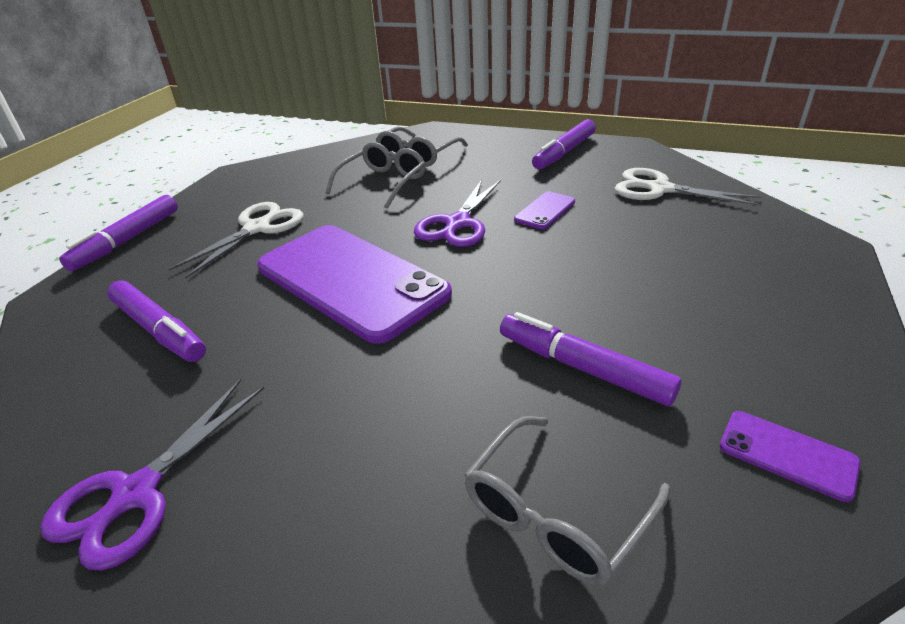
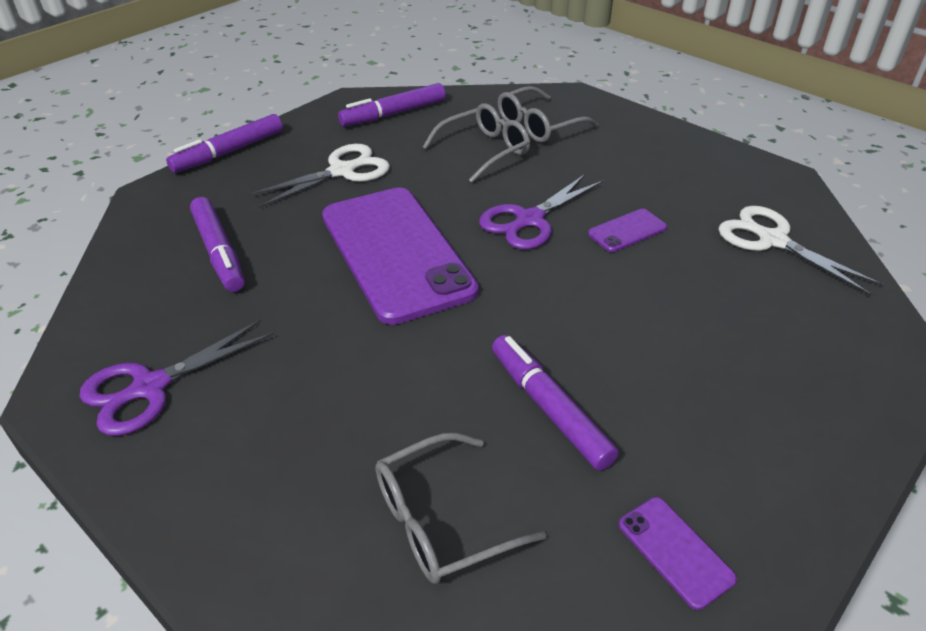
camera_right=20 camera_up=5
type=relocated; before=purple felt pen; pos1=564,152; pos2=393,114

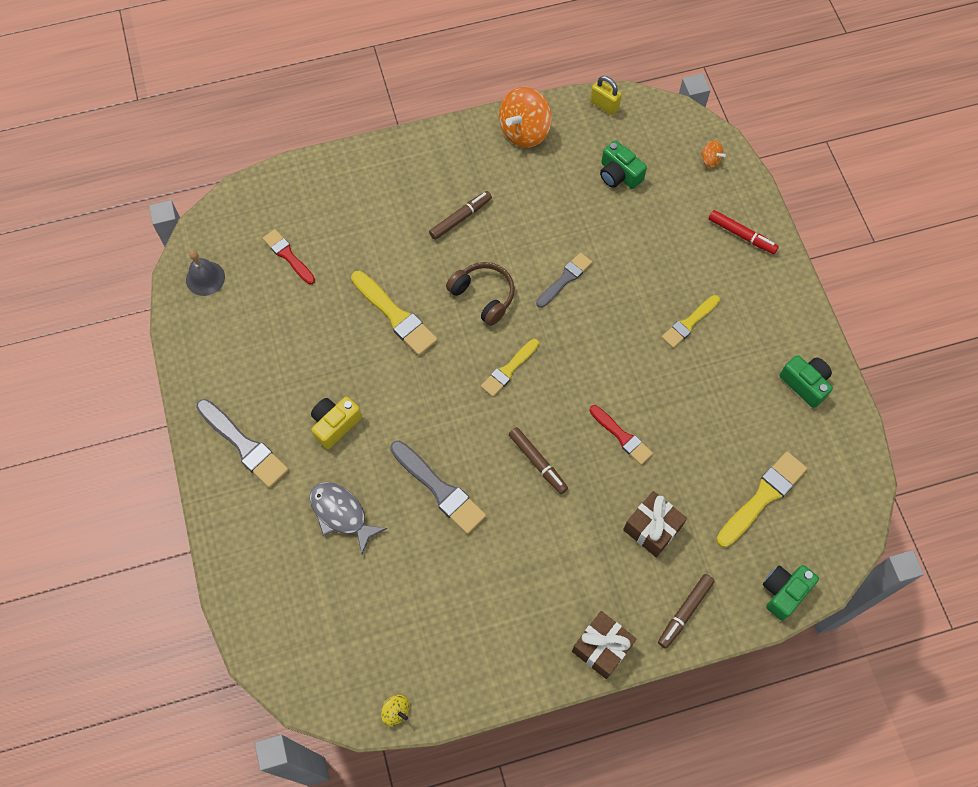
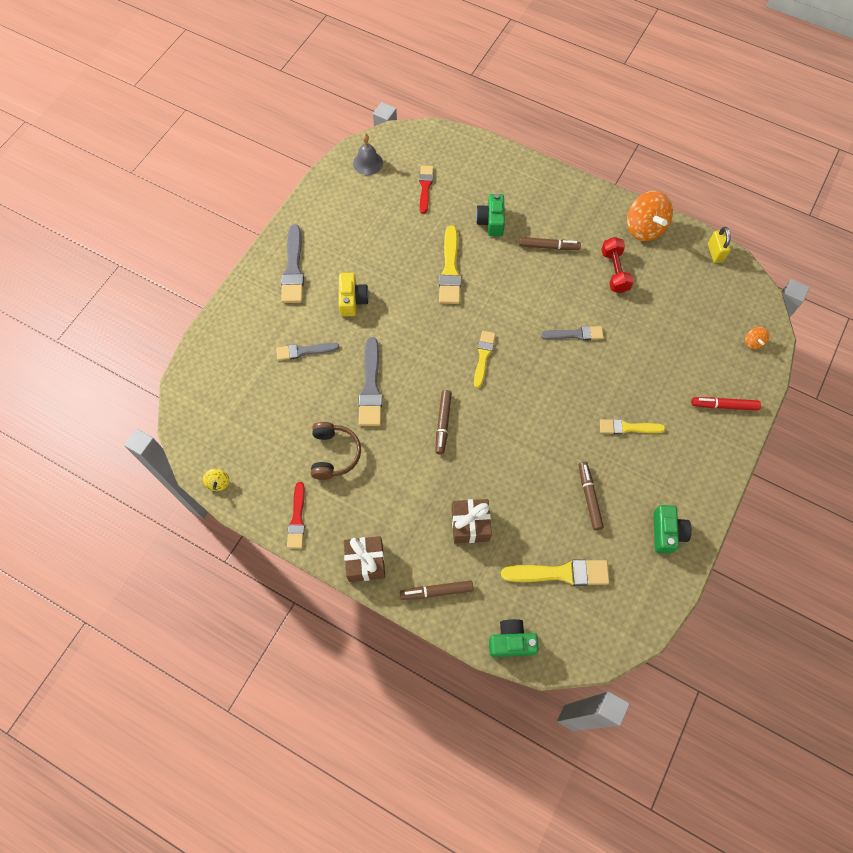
camera_right=45 camera_up=0
type=exchanged; before=ash-grey fish; after=ash-grey paint brush; pos1=341,514; pos2=304,351
type=relocated; before=red paint brush; pos1=622,436; pos2=297,519
type=relocated; before=russet headphones; pos1=483,296; pos2=334,454
type=spun; before=golden compact camera; pos1=335,424; pos2=352,300; turn=90
type=spun; before=golden paint brush; pos1=509,369; pos2=483,356; turn=105
type=relocated; before=emerald compact camera; pos1=619,174; pos2=491,221
type=appeared; after=russet felt pen; pos2=589,497
type=appeared; after=red dumbbell; pos2=614,271
type=spun; before=orange toy top; pos1=524,131; pos2=644,228; turn=-105
type=spun; before=red felt pen; pos1=741,235; pos2=724,405; turn=105

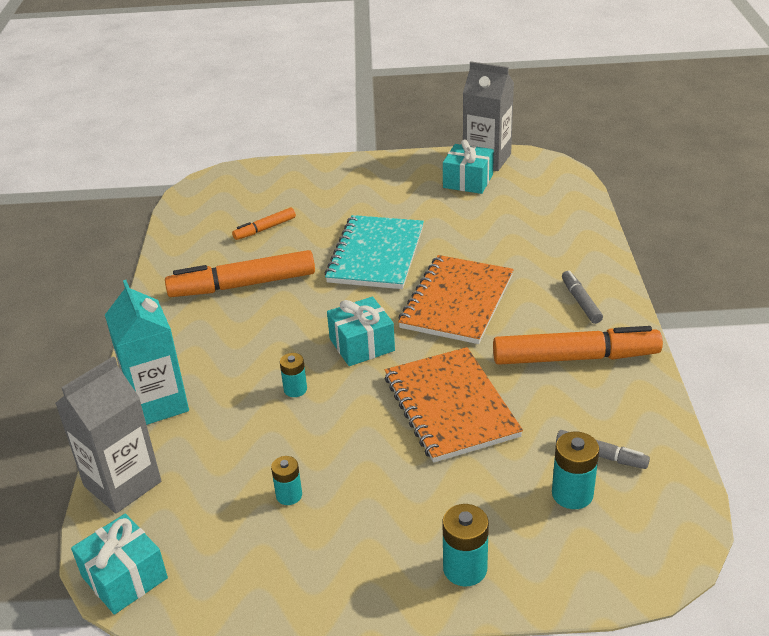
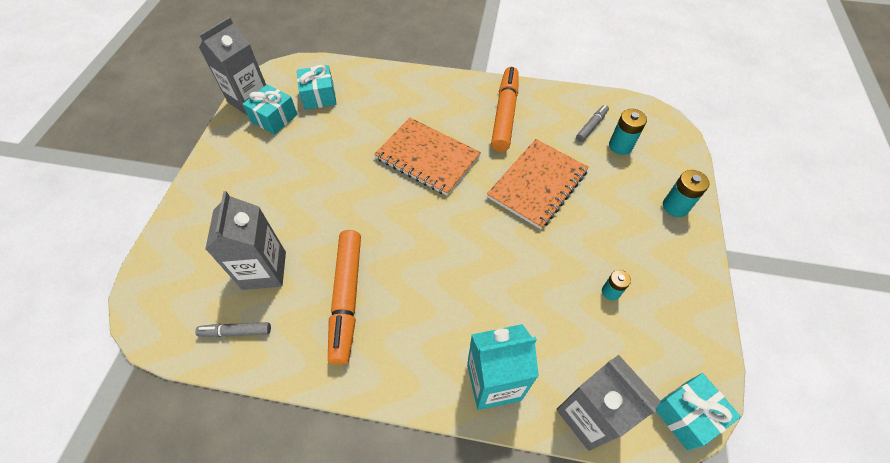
camera_right=-80 camera_up=20
type=relocated; before=ash-grey felt pen; pos1=580,302; pos2=236,332
type=exchanged; before=orange felt pen; after=ash-grey carton; pos1=265,229; pos2=264,270
type=relocated; before=aqua present; pos1=362,345; pos2=319,96
type=spun; before=orange notepad; pos1=451,406; pos2=537,184; turn=-45
type=missing; before=aqua power cell; pos1=295,389
type=missing; before=aqua notepad; pos1=376,255

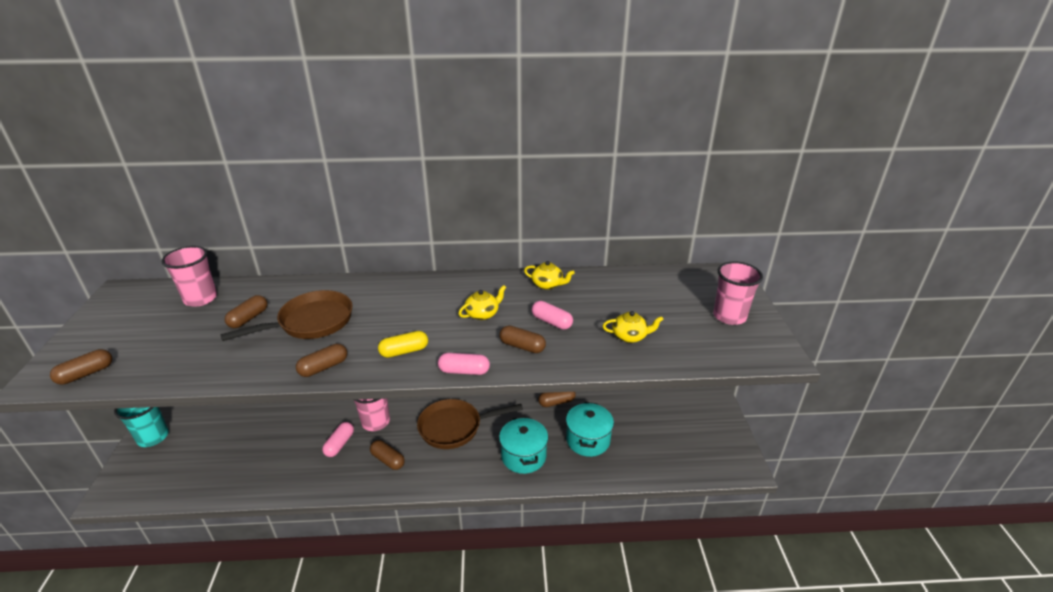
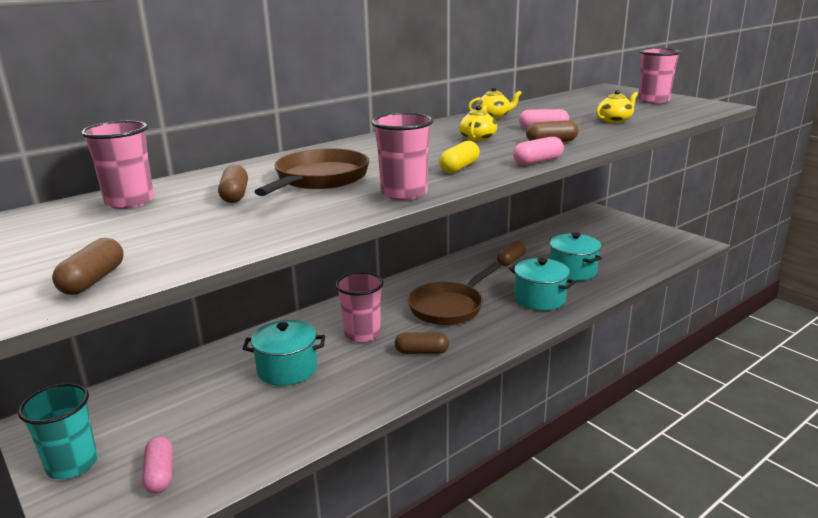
camera_right=-35 camera_up=-10
type=relocated; before=rosy capsule; pos1=339,444; pos2=160,474
type=appeared; after=aqua stockpot; pos2=287,369
type=exchanged; before=russet capsule; after=rosy beaker; pos1=324,367; pos2=404,193

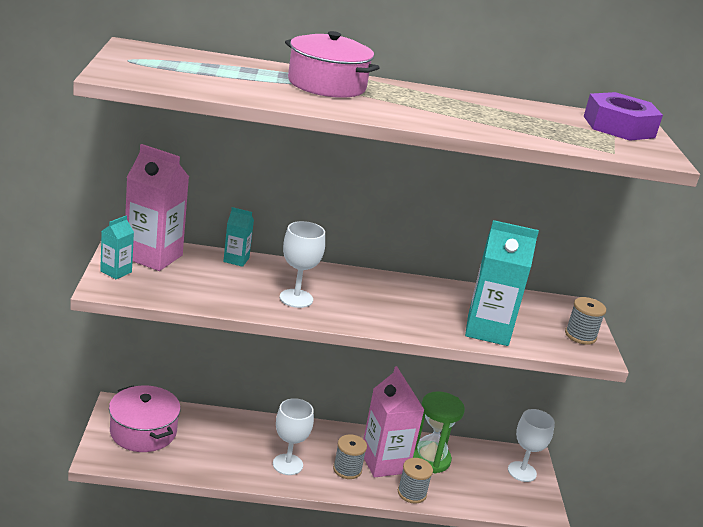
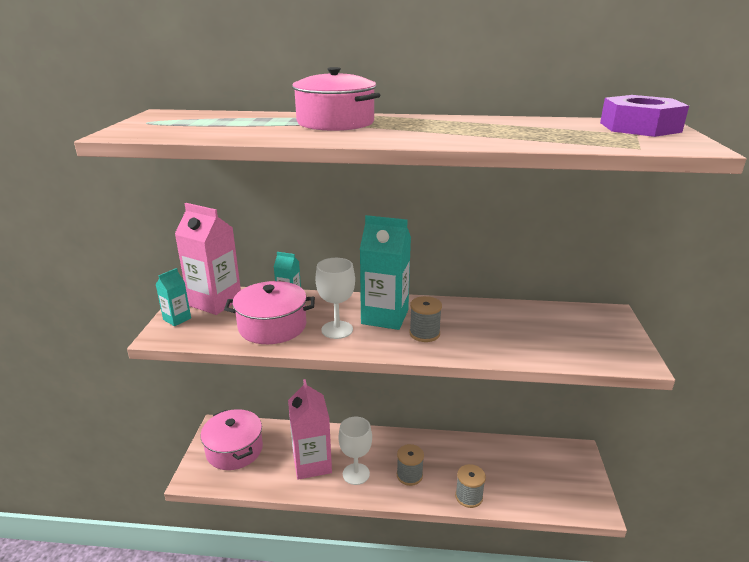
camera_right=10 camera_up=0
type=appeared; after=rosy stockpot; pos2=272,326
type=relocated; before=rosy carton; pos1=384,462; pos2=312,463
type=relocated; before=aqua carton; pos1=487,330; pos2=385,317
type=relocated; before=ash-grey spool; pos1=580,336; pos2=424,333
type=missing; before=emerald sand timer; pos1=429,459
type=missing; before=pure white goblet; pos1=522,471

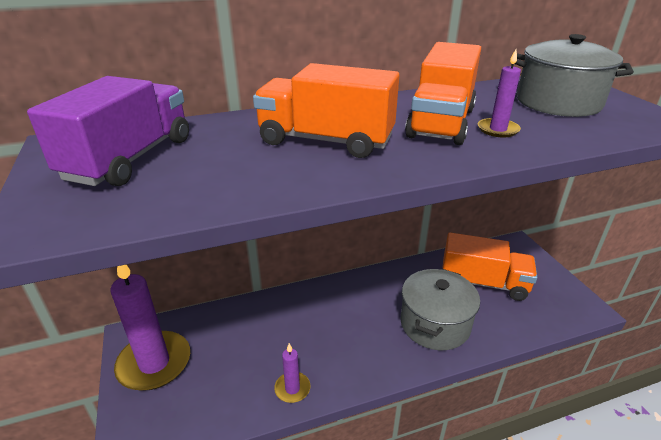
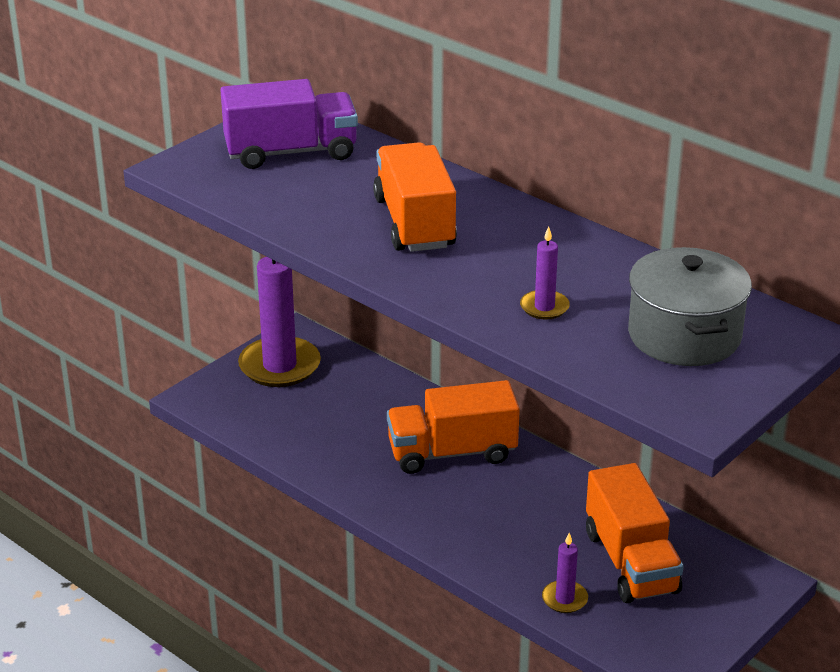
camera_right=60 camera_up=0
type=relocated; before=orange lorry; pos1=441,123; pos2=452,452
type=relocated; before=purple candle; pos1=292,389; pos2=564,599
type=missing; before=ash-grey stockpot; pos1=435,324

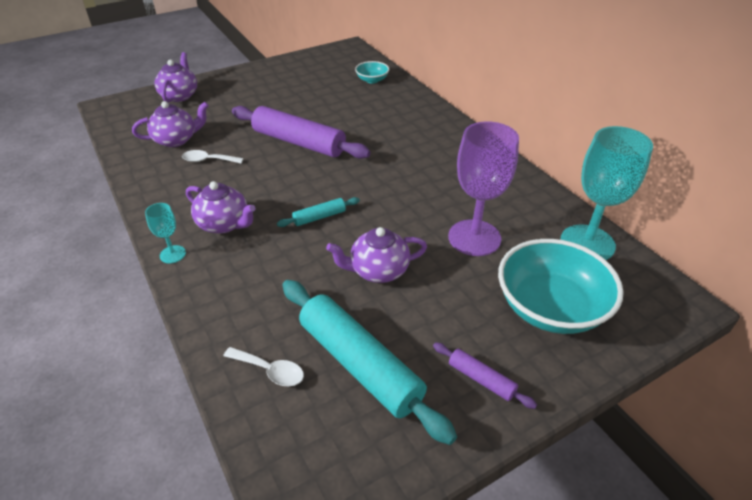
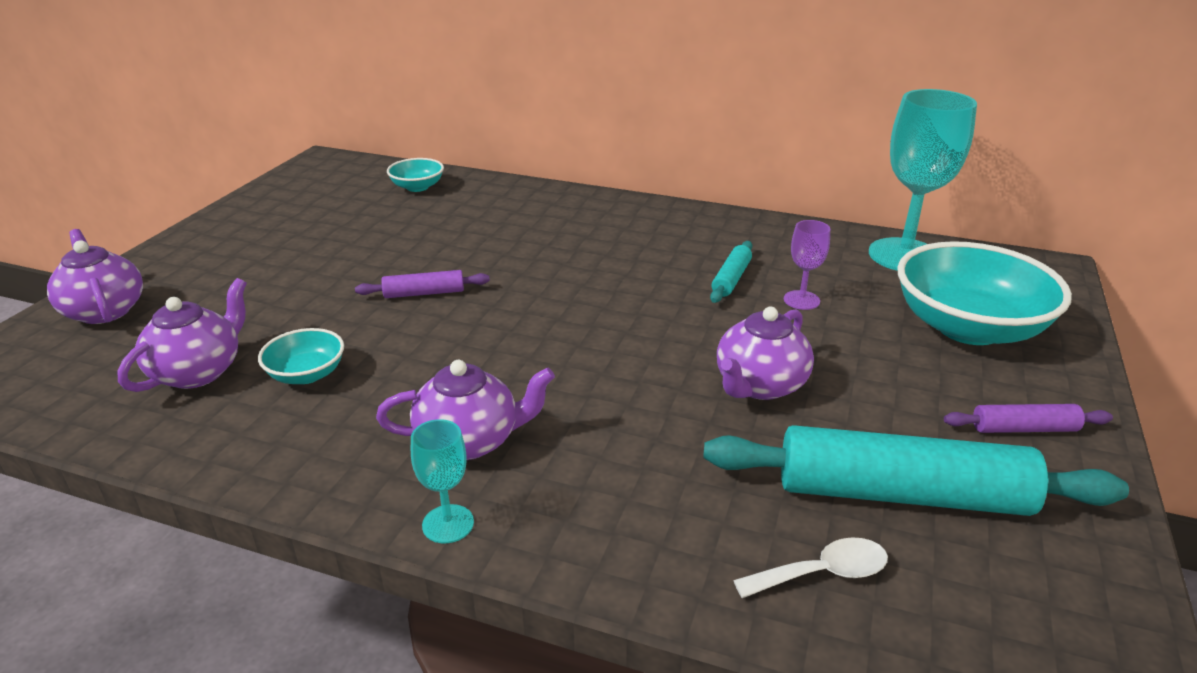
camera_right=-40 camera_up=-10
type=exchanged; before=pure white spoon; after=aqua bowl; pos1=208,160; pos2=307,374
type=size; before=purple pastry roller; pos1=299,142; pos2=424,293; scale=0.46
type=relocated; before=aqua pastry roller; pos1=319,217; pos2=731,279
type=size; before=purple goblet; pos1=474,238; pos2=801,300; scale=0.47

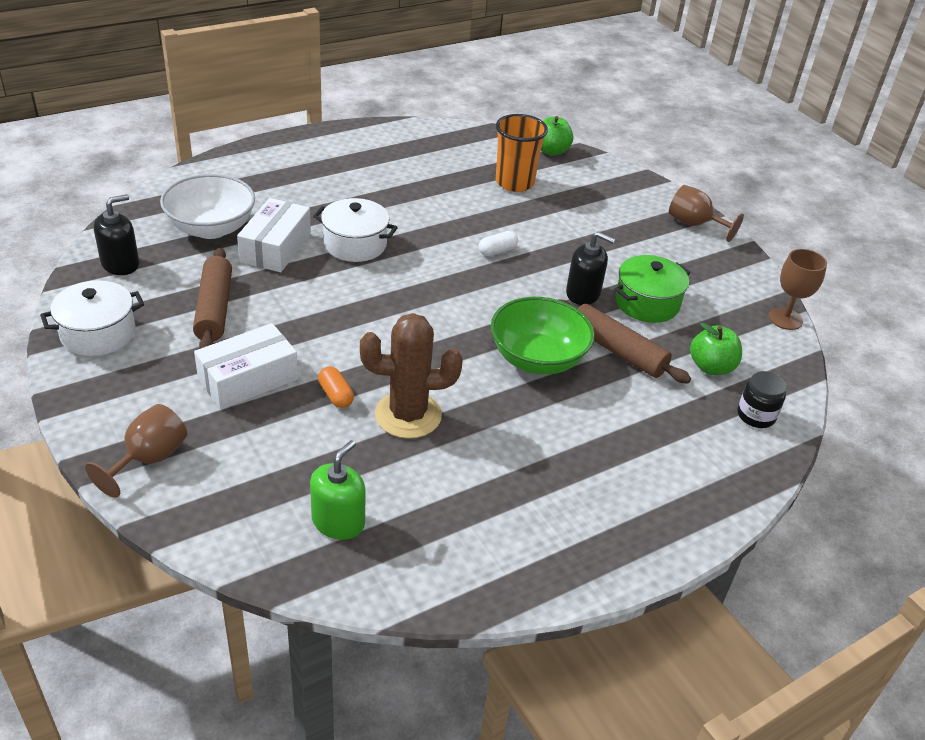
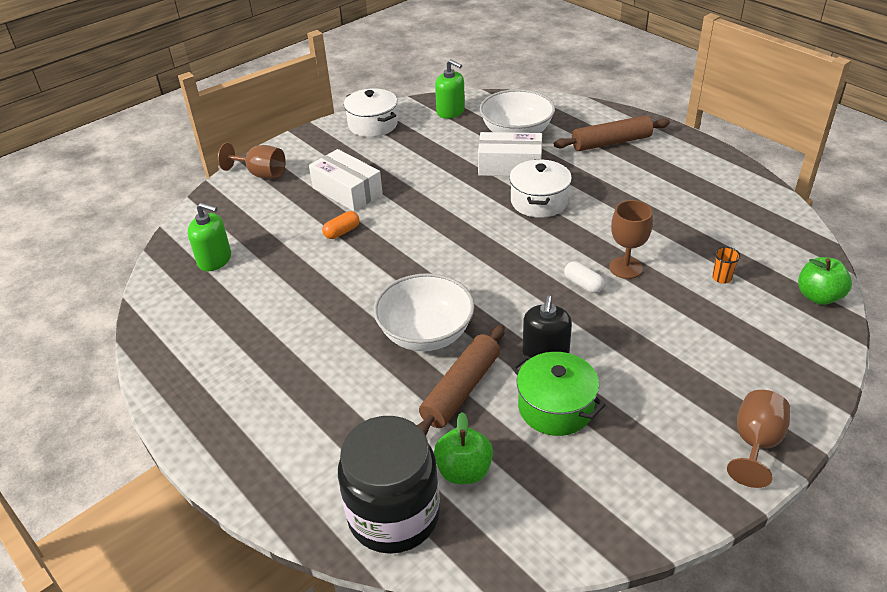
camera_right=85 camera_up=0
type=size; before=ebony jar; pos1=756,415; pos2=394,515; scale=2.08
type=colour; before=emerald bowl; after=pure white bowl; pos1=537,359; pos2=426,334
type=colour; before=ebony soap pump; after=emerald soap pump; pos1=120,264; pos2=450,111
type=relocated; before=russet pastry roller; pos1=214,309; pos2=611,142
type=relocated; before=russet goblet; pos1=785,319; pos2=625,268
type=size; before=orange beaker; pos1=514,183; pos2=721,278; scale=0.43
type=missing; before=russet saguaro cactus; pos1=408,415

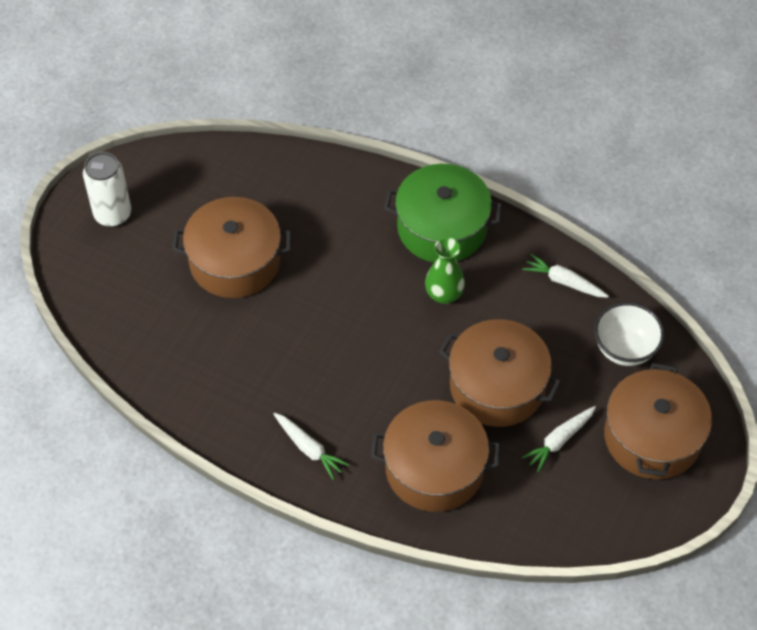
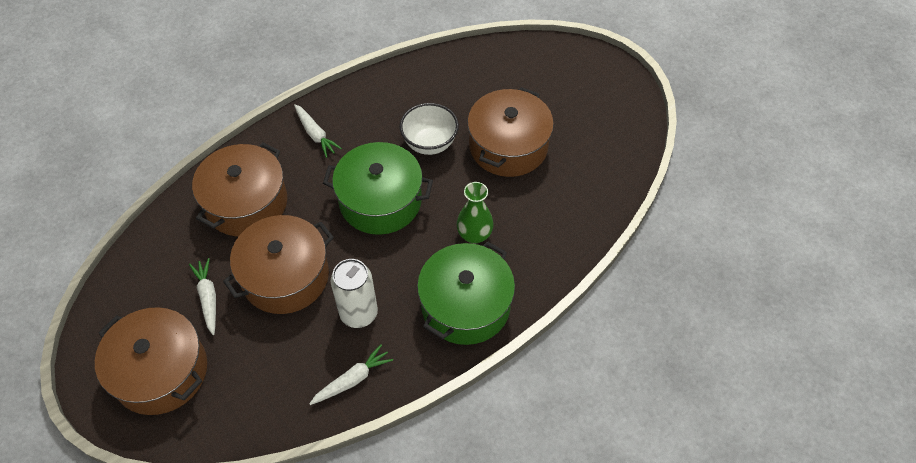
camera_right=115 camera_up=0
type=spun; before=pure white carrot; pos1=309,448; pos2=315,134; turn=-105
type=appeared; after=emerald stockpot; pos2=380,201
type=relocated; before=pure white tin; pos1=113,214; pos2=359,313
type=relocated; before=pure white bowl; pos1=624,349; pos2=429,143
type=relocated; before=emerald flower vase; pos1=444,294; pos2=474,234

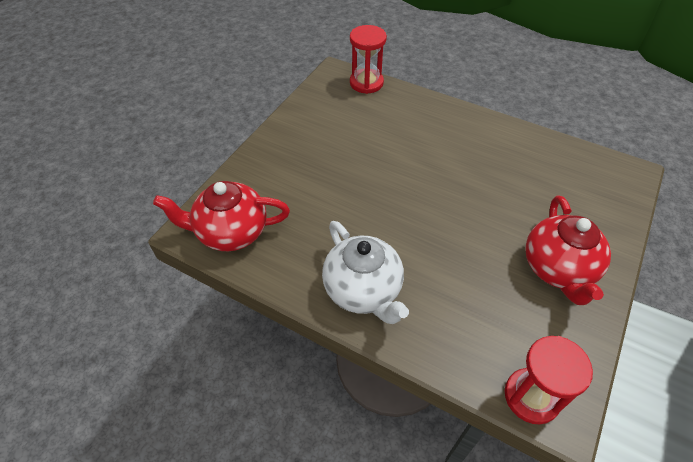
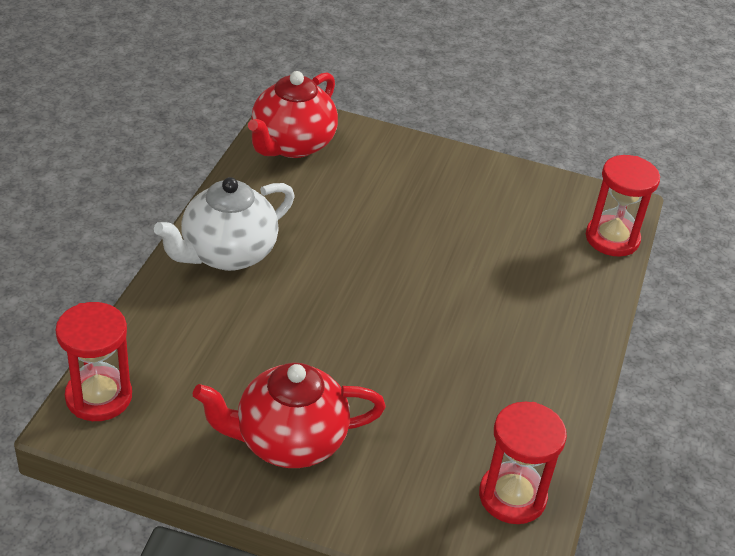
camera_right=75 camera_up=-10
type=spun; before=red tea pot; pos1=231,232; pos2=292,145; turn=-135
type=appeared; after=red sand timer; pos2=512,496

